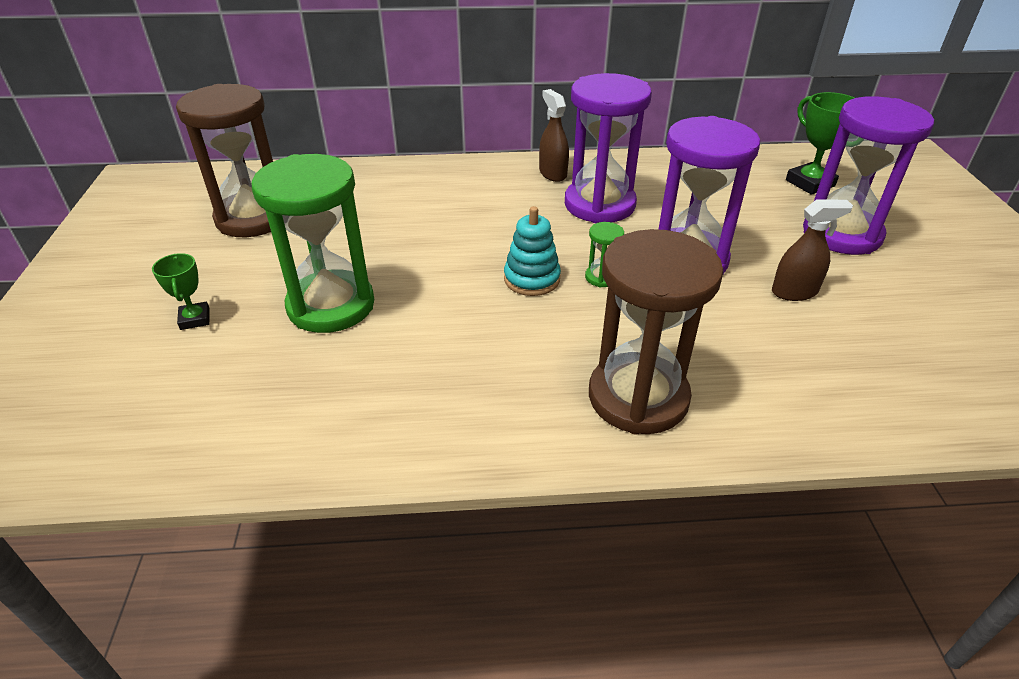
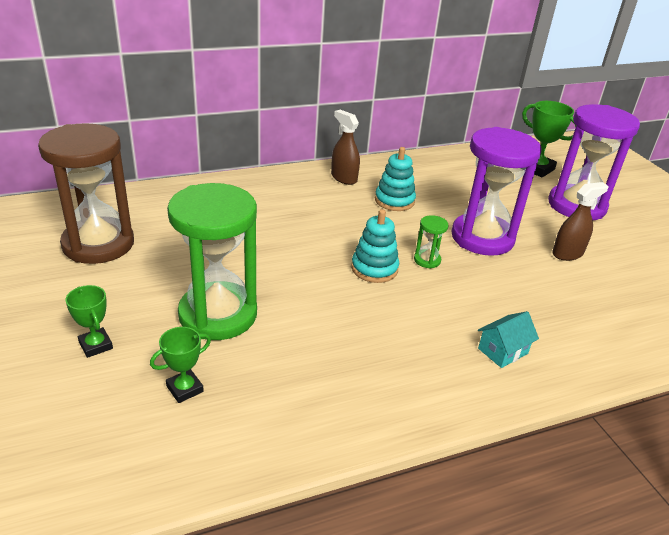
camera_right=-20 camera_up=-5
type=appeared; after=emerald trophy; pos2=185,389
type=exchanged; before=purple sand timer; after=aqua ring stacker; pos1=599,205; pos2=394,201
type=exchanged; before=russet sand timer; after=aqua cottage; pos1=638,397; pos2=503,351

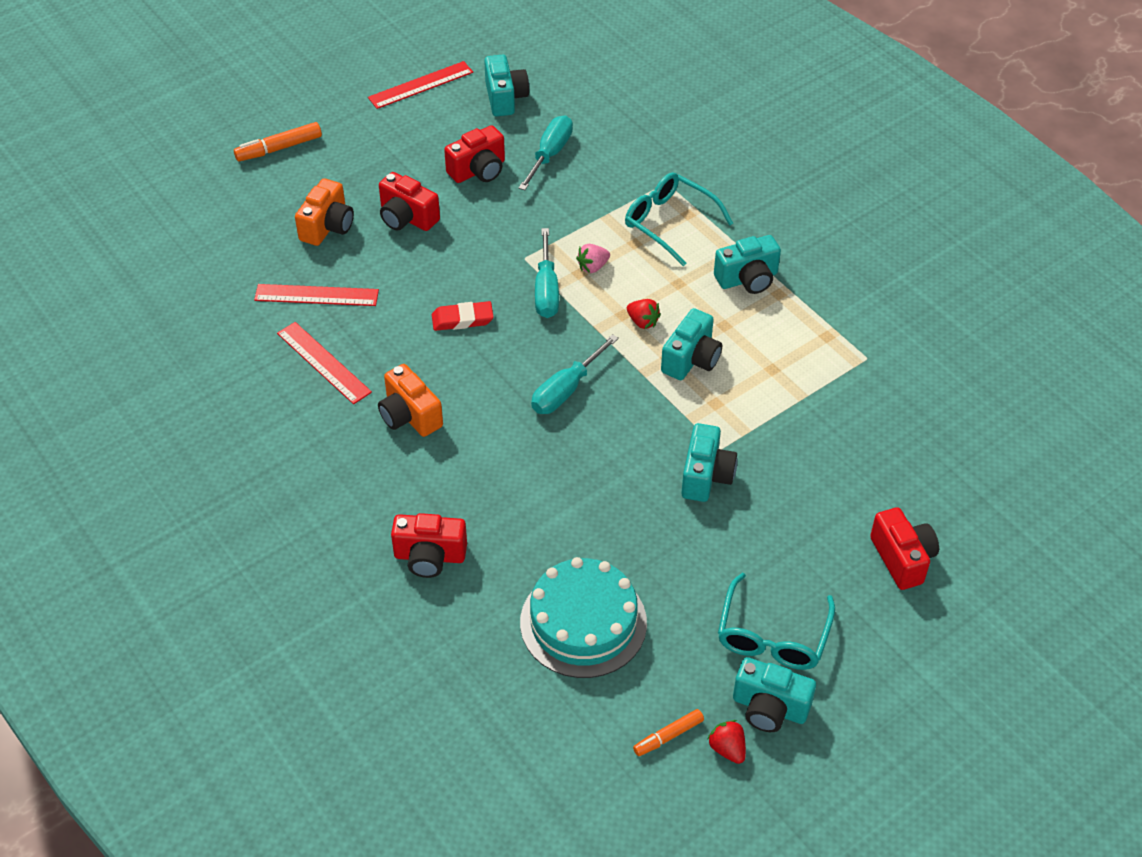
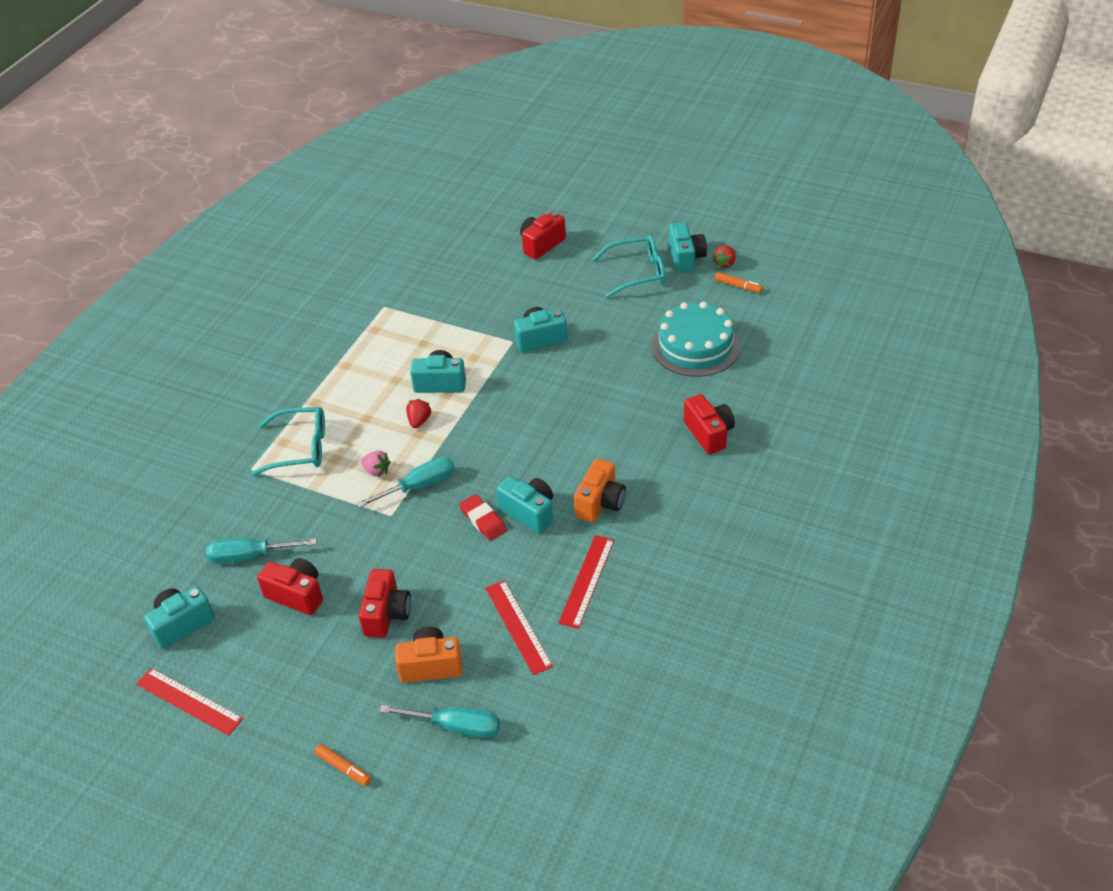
camera_right=-115 camera_up=-5
type=spun; before=aqua eyeglasses; pos1=669,223; pos2=300,448; turn=-105
type=size; before=orange felt pen; pos1=279,148; pos2=343,768; scale=0.67
type=relocated; before=aqua flat screwdriver; pos1=566,390; pos2=455,726
type=relocated; before=aqua compact camera; pos1=747,279; pos2=529,512

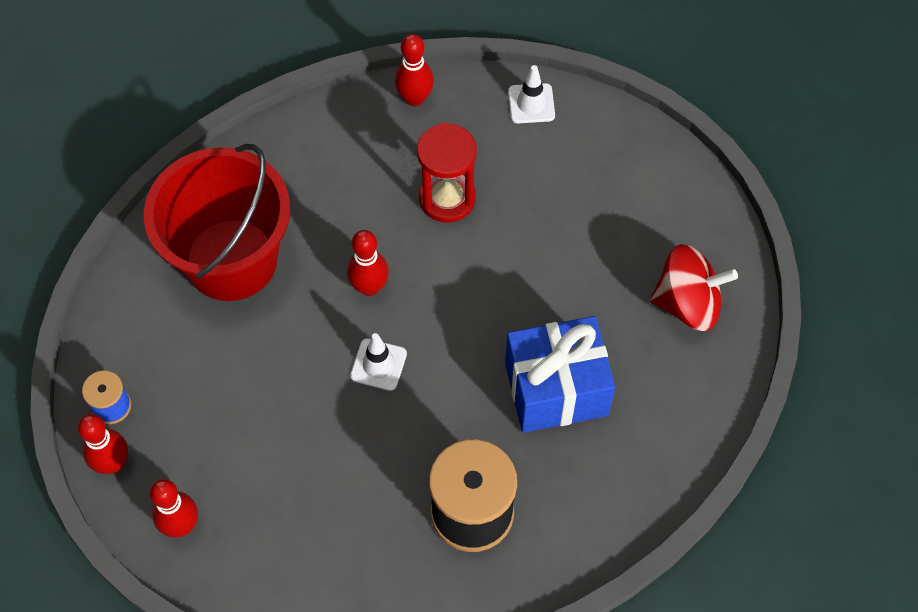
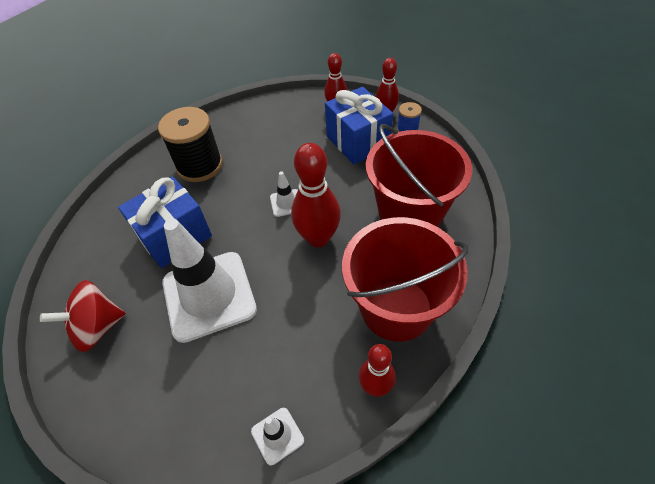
camera_right=155 camera_up=-10
type=appeared; after=pure white safety cone; pos2=209,295
type=size; before=red bowling pin; pos1=369,287; pos2=318,238; scale=1.64
type=appeared; after=cobalt present; pos2=358,142
type=appeared; after=red bucket; pos2=396,308
type=missing; before=red sand timer; pos1=447,198

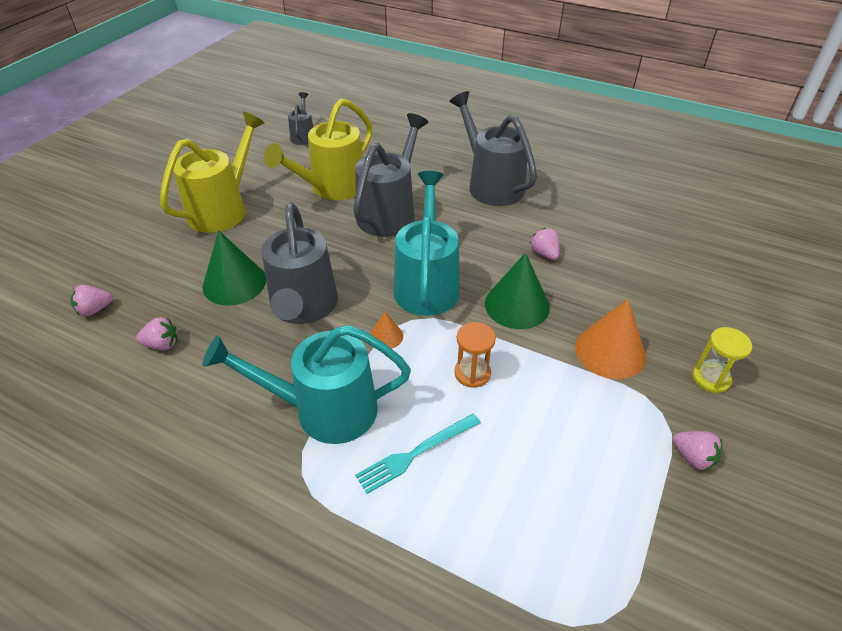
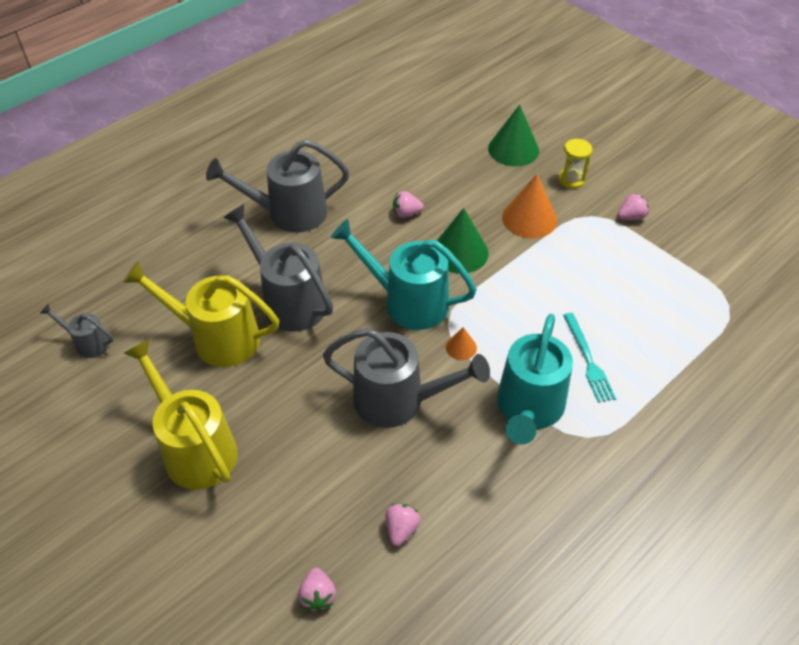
camera_right=-70 camera_up=5
type=spun; before=golden watering pot; pos1=332,188; pos2=216,338; turn=135
type=relocated; before=emerald cone; pos1=234,283; pos2=513,149
type=missing; before=orange sand timer; pos1=472,373

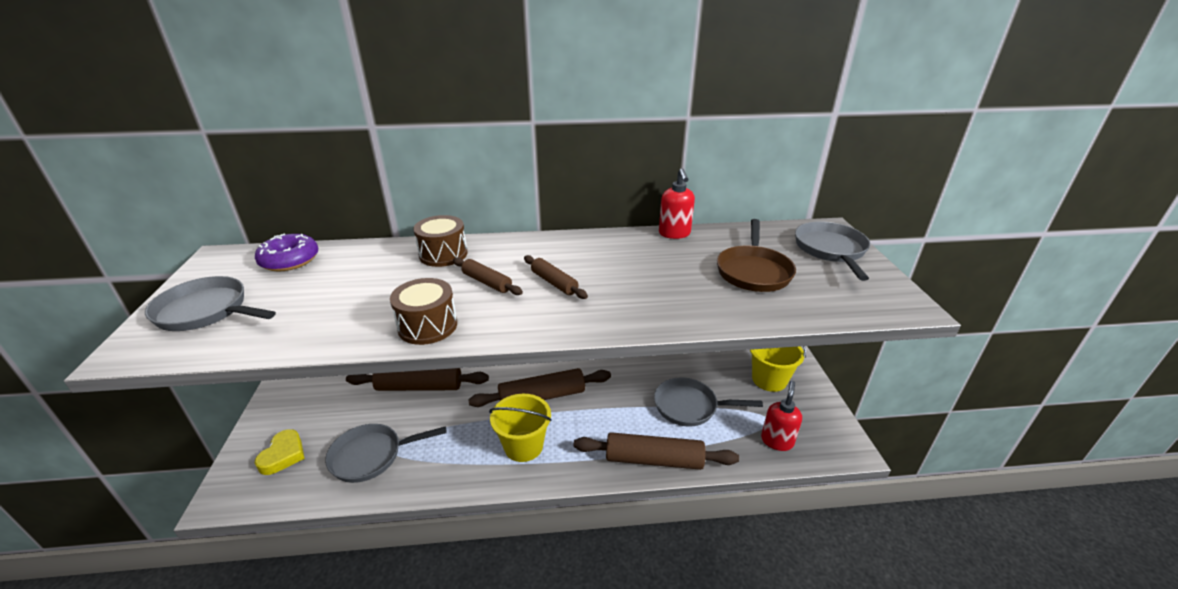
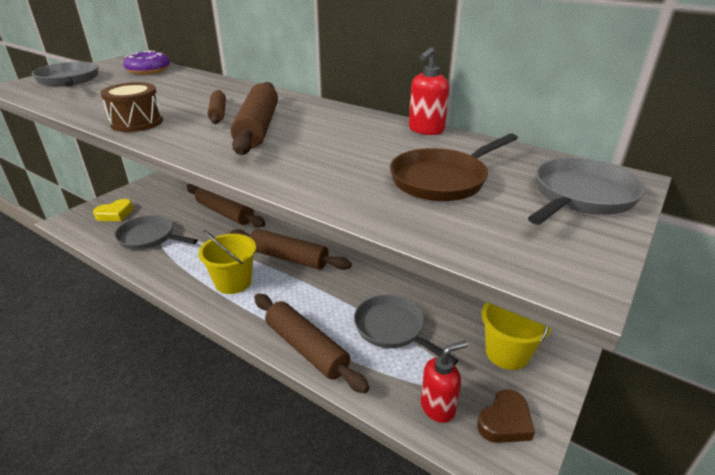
camera_right=40 camera_up=0
type=size; before=russet pastry roller; pos1=554,283; pos2=258,128; scale=1.86
type=appeared; after=russet heart; pos2=505,421
type=missing; before=russet toy drum; pos1=443,254

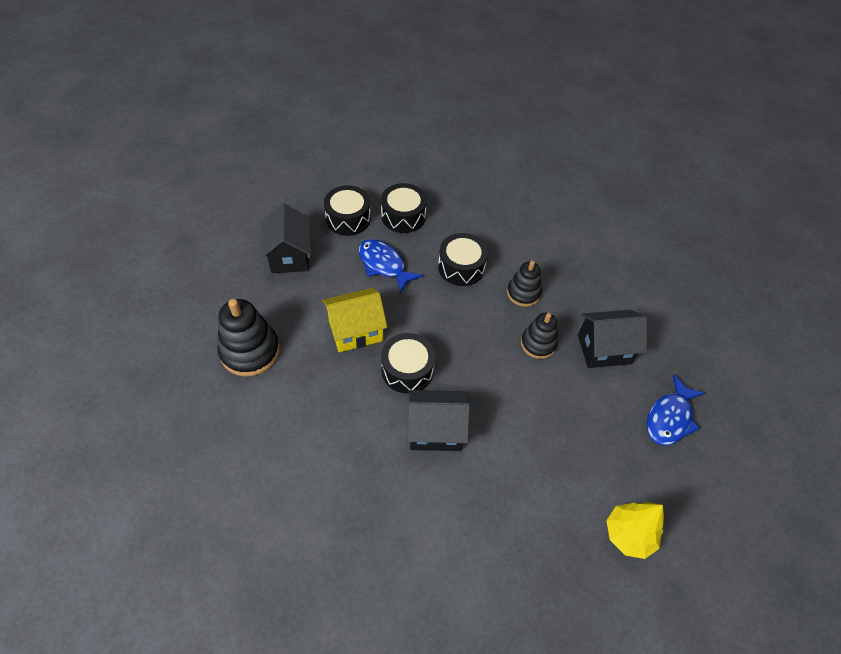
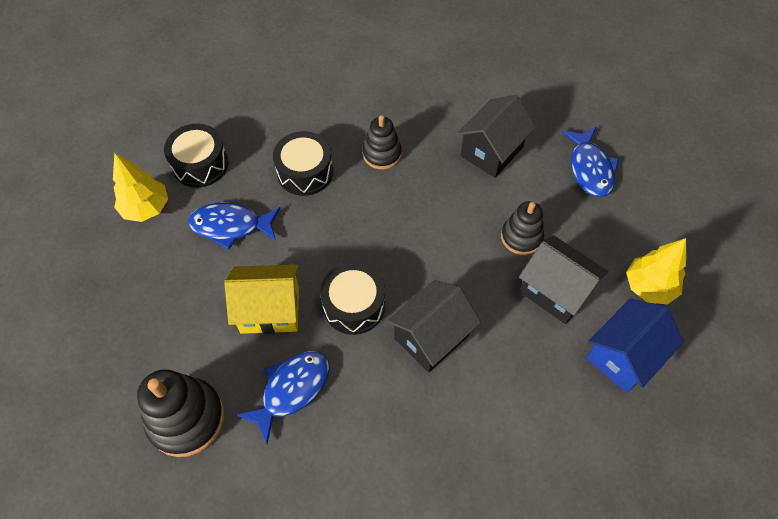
camera_right=-40 camera_up=5
type=exchanged; before=ebony toy drum; after=golden tree; pos1=348,218; pos2=146,208
type=spun; before=golden cottage; pos1=355,331; pos2=270,310; turn=60
type=appeared; after=cobalt fish; pos2=292,390
type=relocated; before=ebony ring stacker; pos1=538,344; pos2=521,237
type=relocated; before=ebony cottage; pos1=290,256; pos2=555,291
type=appeared; after=cobalt cottage; pos2=623,356

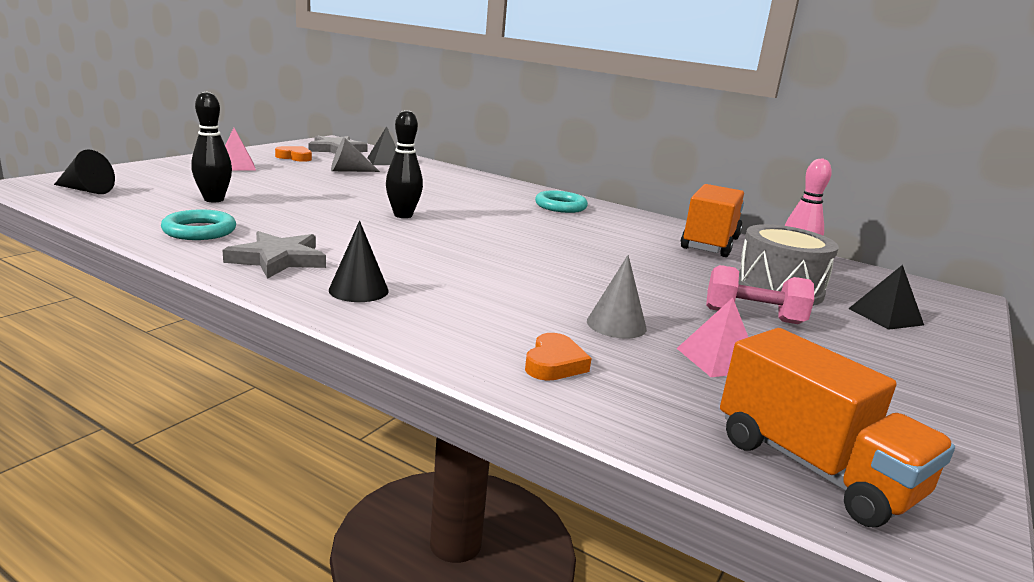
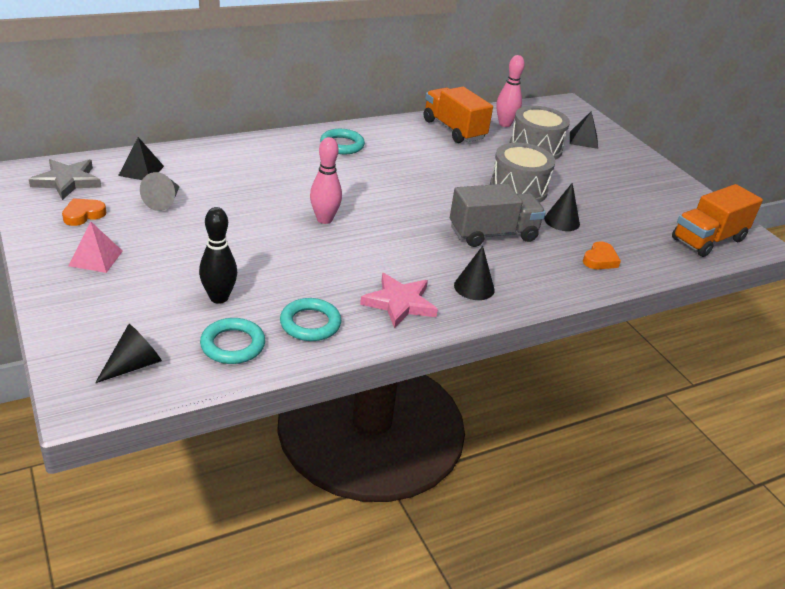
camera_right=-60 camera_up=15
type=appeared; after=aqua torus; pos2=233,345
type=colour; before=ebony bowling pin; after=rosy bowling pin; pos1=403,215; pos2=324,219
type=colour; before=ash-grey five-pointed star; after=rosy five-pointed star; pos1=278,259; pos2=399,303
type=appeared; after=ash-grey lorry; pos2=493,234
type=appeared; after=ash-grey toy drum; pos2=518,189
type=colour; before=ash-grey cone; after=ebony cone; pos1=616,325; pos2=562,221
type=spun; before=orange heart; pos1=554,363; pos2=600,260; turn=75
type=spun; before=orange lorry; pos1=814,468; pos2=708,240; turn=150
type=missing; before=rosy solid pyramid; pos1=718,359
type=missing; before=rosy dumbbell; pos1=753,316

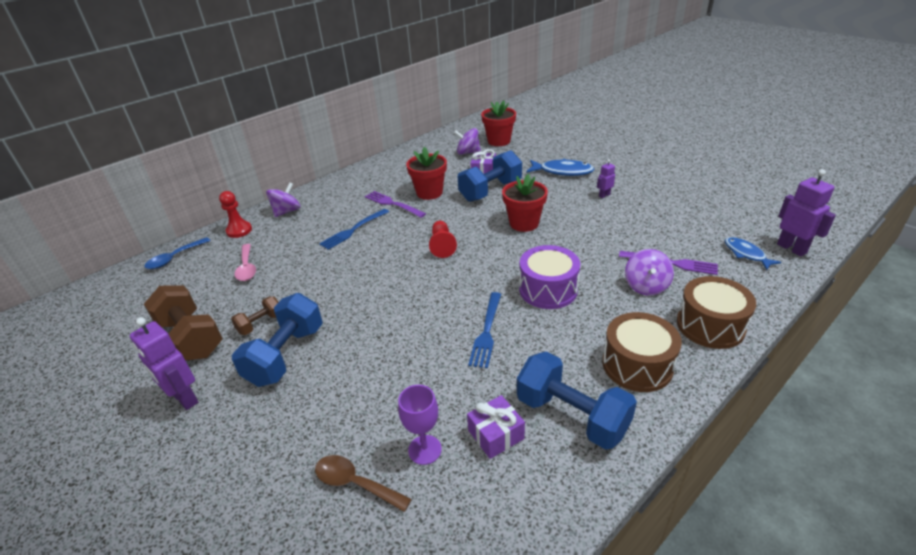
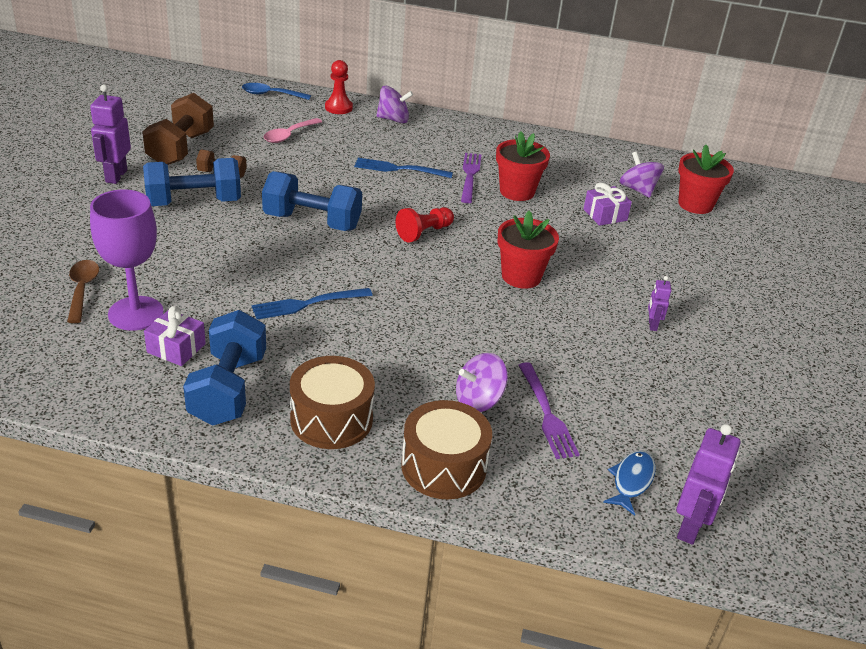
camera_right=50 camera_up=0
type=size; before=purple goblet; pos1=425,450; pos2=136,313; scale=1.67
type=relocated; before=cobalt dumbbell; pos1=490,191; pos2=312,222
type=spun; before=purple robot figure; pos1=604,195; pos2=652,325; turn=-105
type=missing; before=purple toy drum; pos1=548,289
type=missing; before=cobalt fish; pos1=563,171

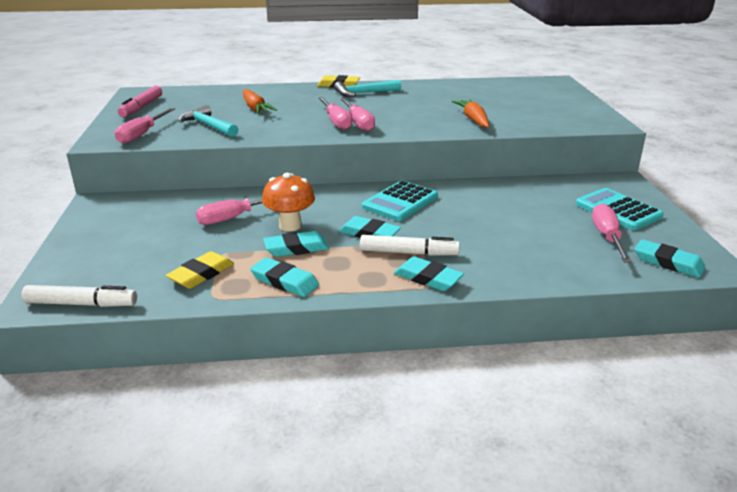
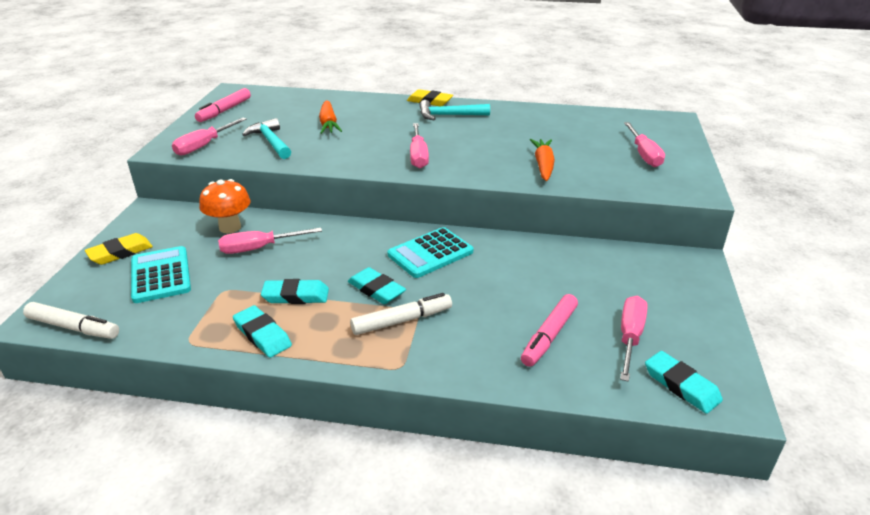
camera_right=15 camera_up=5
type=relocated; before=golden eraser; pos1=201,274; pos2=120,252
type=relocated; before=aqua adding machine; pos1=618,210; pos2=161,275
type=relocated; before=orange fungus; pos1=290,225; pos2=230,227
type=spun; before=pure white felt pen; pos1=408,253; pos2=401,321; turn=-45
type=appeared; after=rosy felt pen; pos2=549,335
type=relocated; before=rosy flat screwdriver; pos1=336,122; pos2=644,155
type=missing; before=aqua eraser; pos1=428,278

